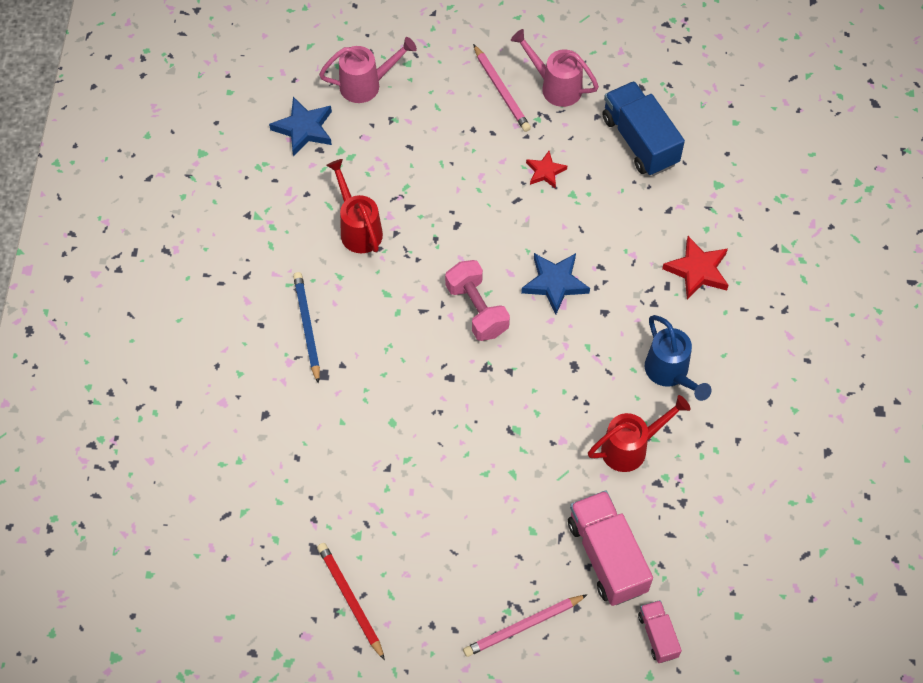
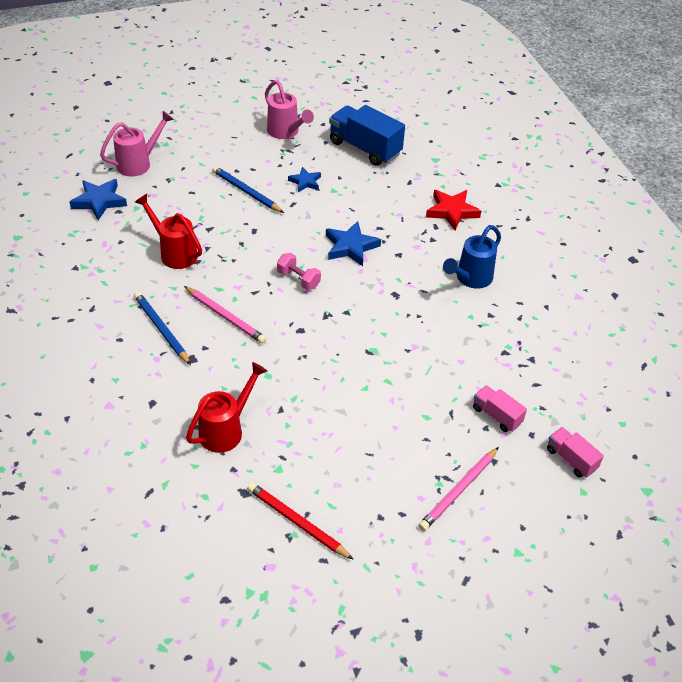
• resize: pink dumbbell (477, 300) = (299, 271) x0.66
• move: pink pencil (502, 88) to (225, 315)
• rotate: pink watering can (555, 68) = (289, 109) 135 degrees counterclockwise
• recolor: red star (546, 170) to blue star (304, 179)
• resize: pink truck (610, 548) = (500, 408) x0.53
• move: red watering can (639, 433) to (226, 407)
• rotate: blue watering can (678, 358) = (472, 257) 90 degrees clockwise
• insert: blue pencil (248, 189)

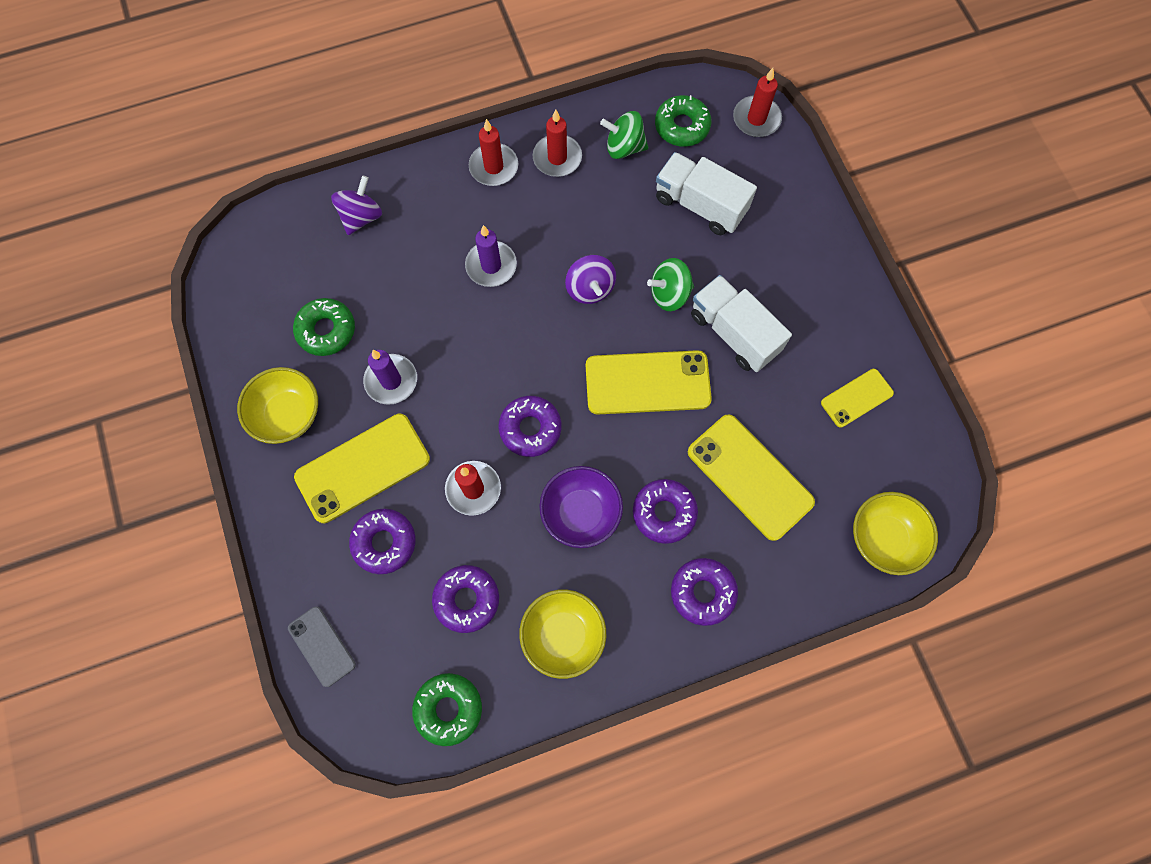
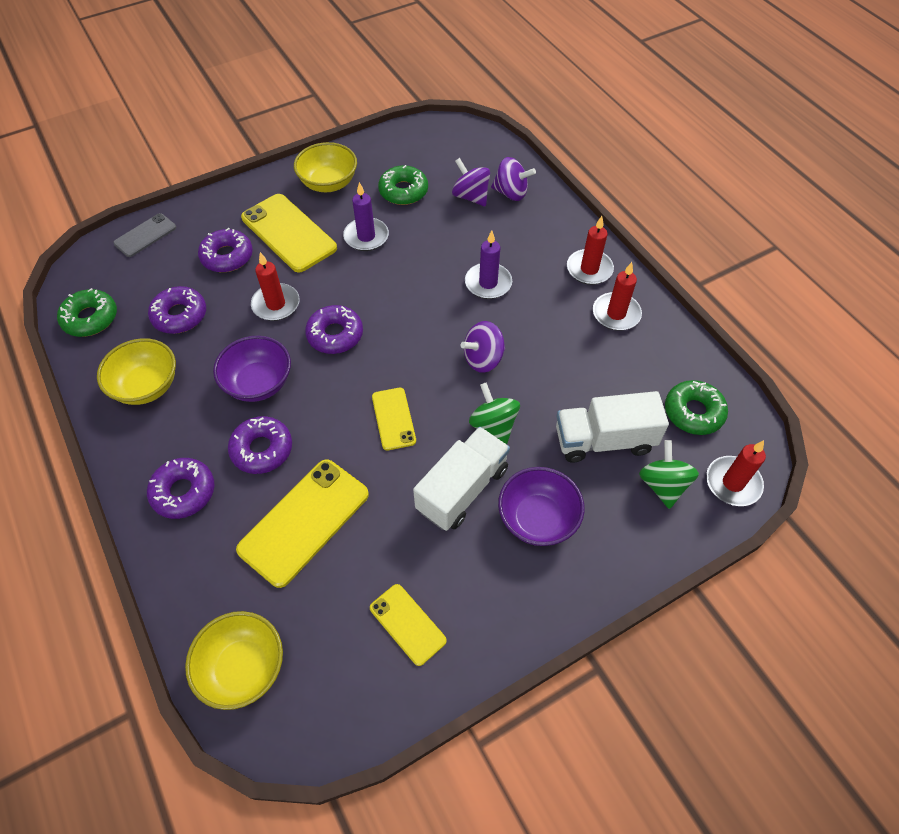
• resize: yellow phone (649, 382) = (394, 419) x0.56
• move: green spinning top (624, 135) to (669, 474)
• rotate: white truck (706, 193) = (612, 427) 120 degrees counterclockwise
• insert: purple spinning top (471, 182)
• insert: purple bowl (541, 506)

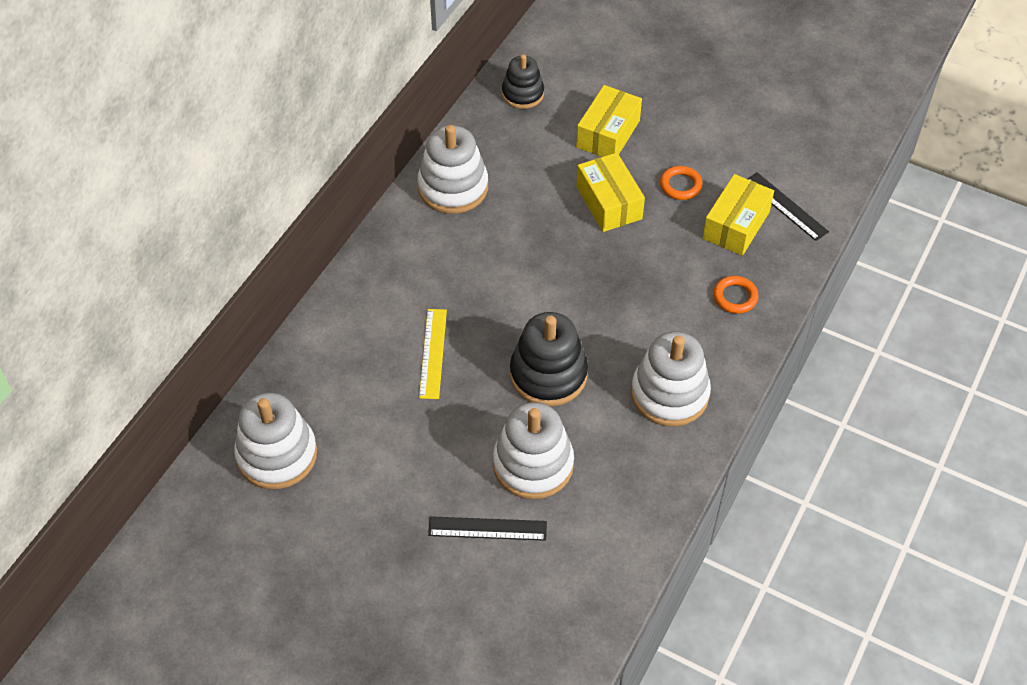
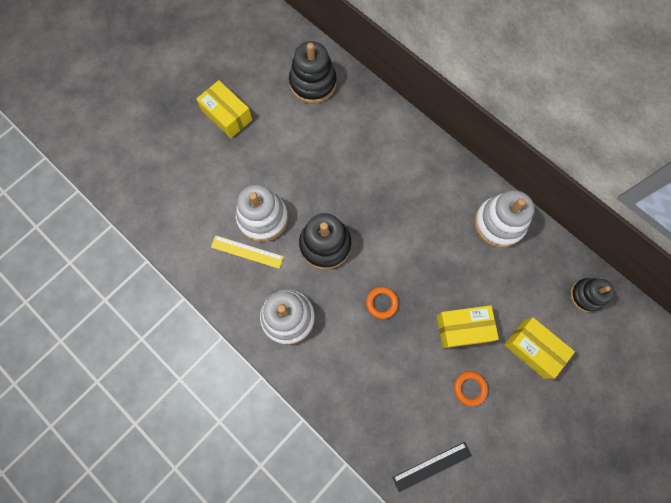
• recolor: white stacking toy (275, 441) to black stacking toy (313, 72)
• move: yellow ruler (433, 354) to (247, 252)
• delete: black ruler (487, 528)
• move: yellow box (738, 215) to (224, 109)
• move: orange ring (736, 295) to (382, 303)

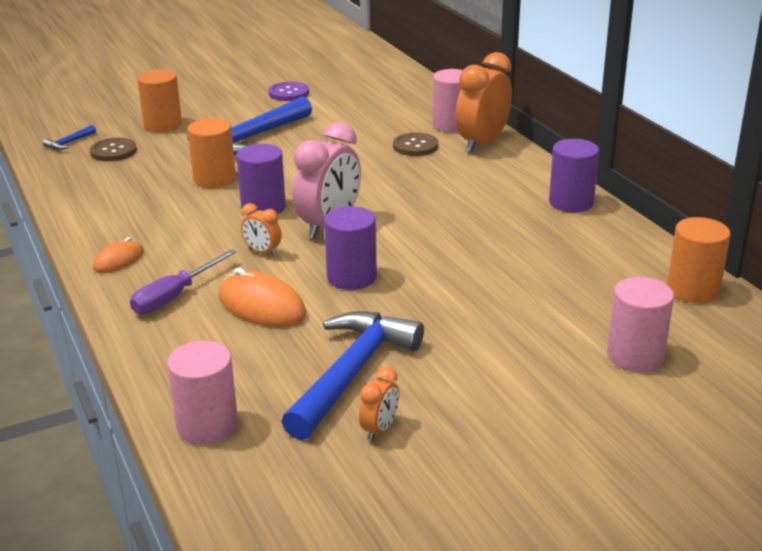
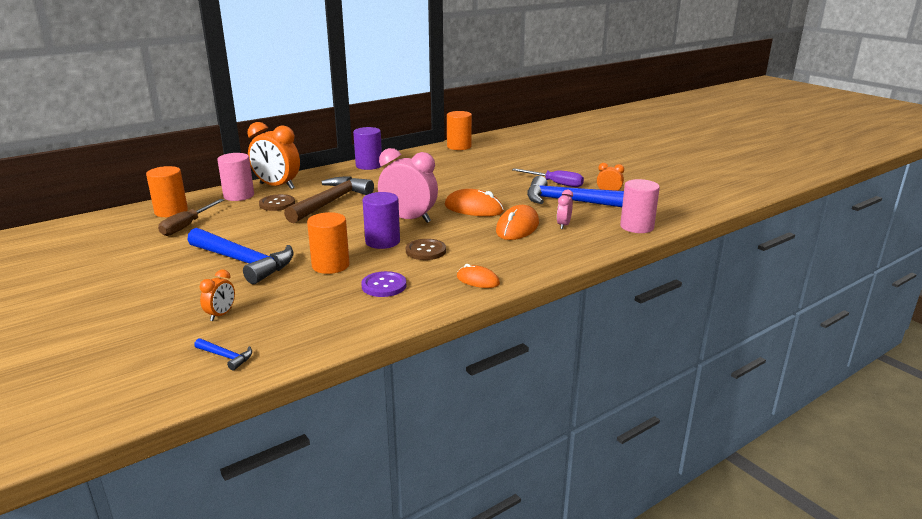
• move: brown button (113, 149) to (426, 249)
• move: purple screwdriver (183, 281) to (548, 177)
• move: orange cylinder (159, 100) to (167, 191)
• move: orange clock (261, 229) to (217, 295)
• move: purple button (288, 91) to (383, 284)
• replace: purple cylinder (350, 248) to orange mouse (474, 202)
• delete: pink cylinder (640, 324)
• insert: brown screwdriver (191, 217)
• insert: brown hammer (329, 200)
• insert: pink clock (565, 209)

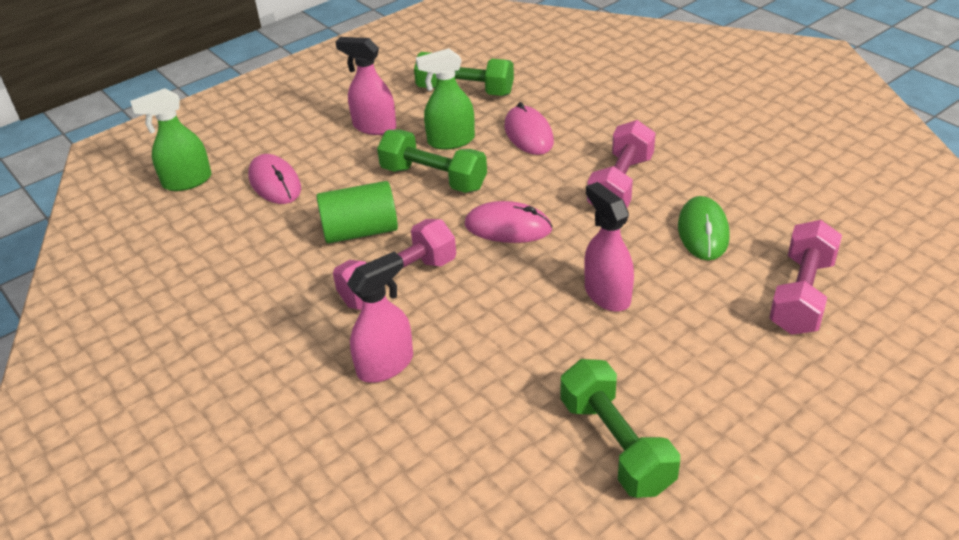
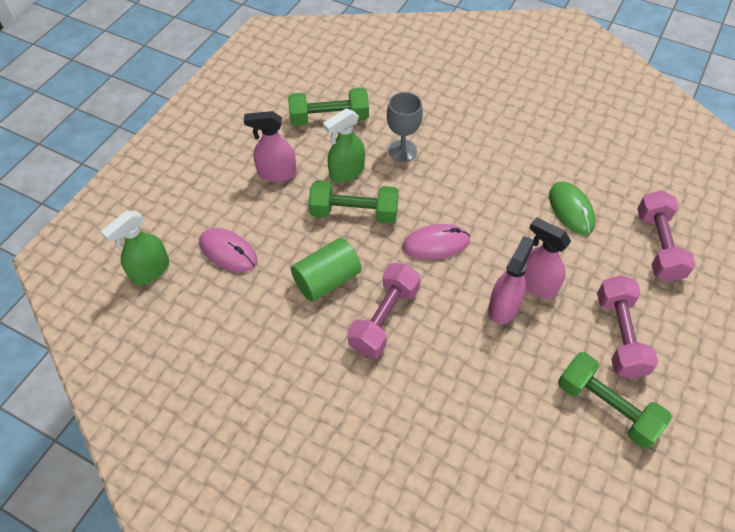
• move: pink spray bottle (380, 317) to (511, 280)
• replace: pink mouse (529, 128) to grey goblet (405, 127)
• move: pink dumbbell (621, 164) to (627, 327)

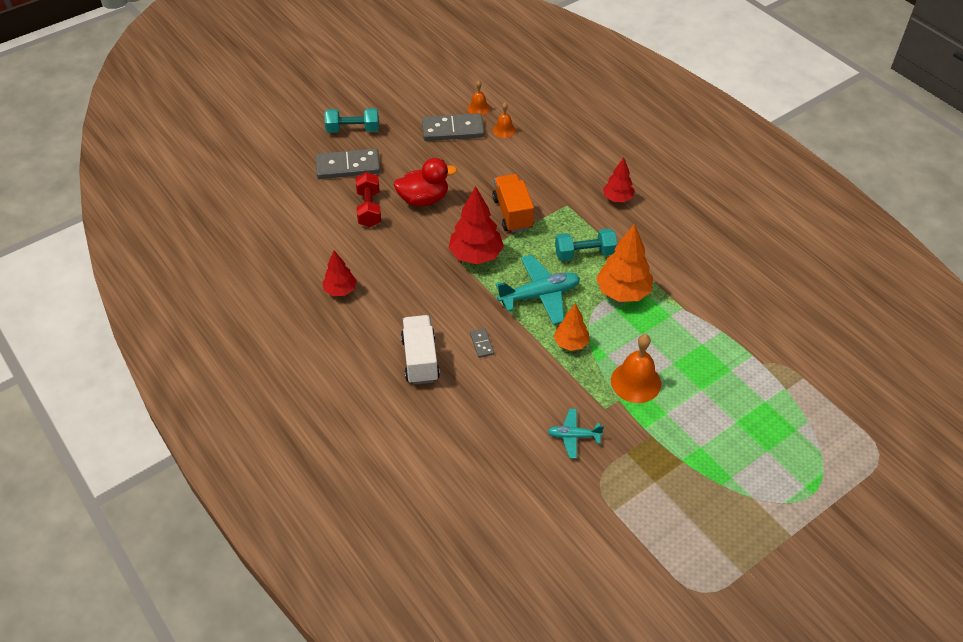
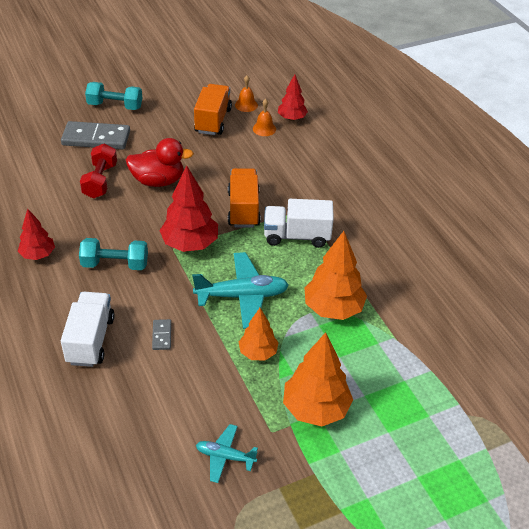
• replace: grey domino (453, 127) to orange truck (213, 109)
• move: turquoise dumbbell (586, 244) to (113, 254)
• move: red tree (619, 179) to (293, 97)
• replace: orange bell (636, 368) to orange tree (318, 379)
• insert: white truck (299, 223)

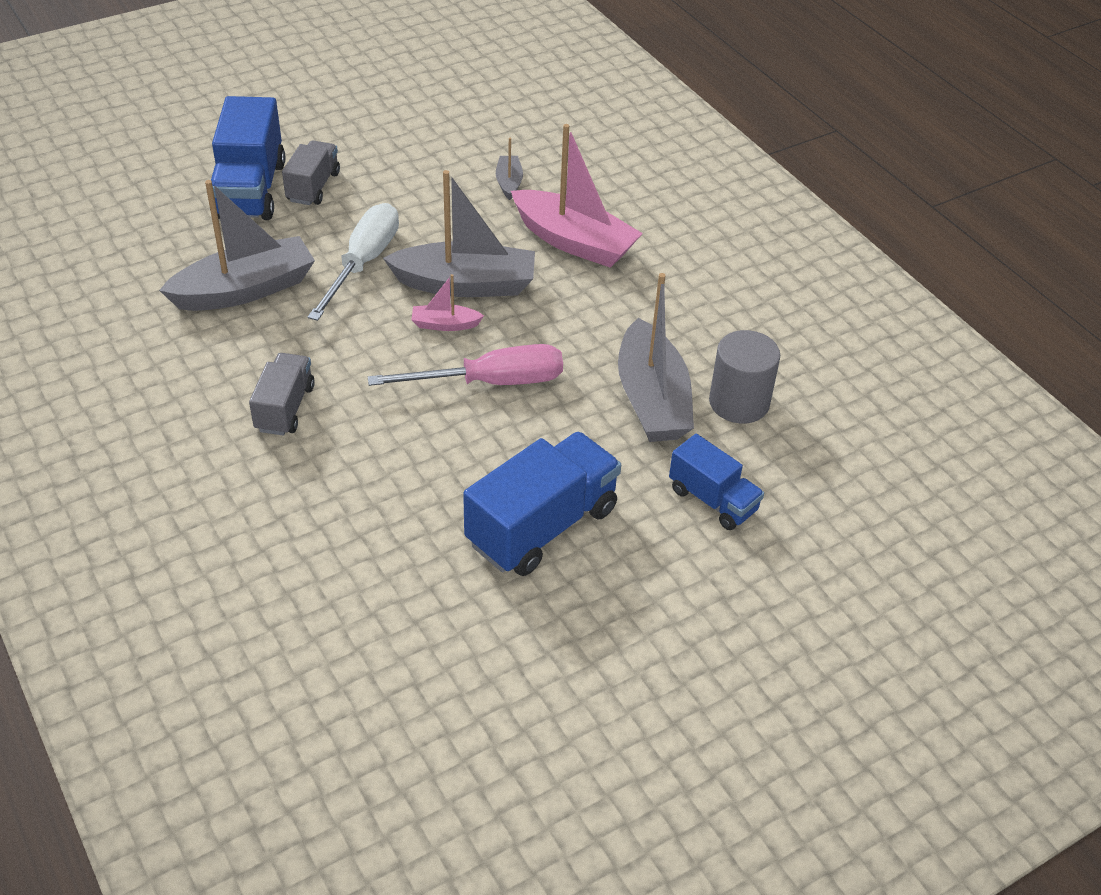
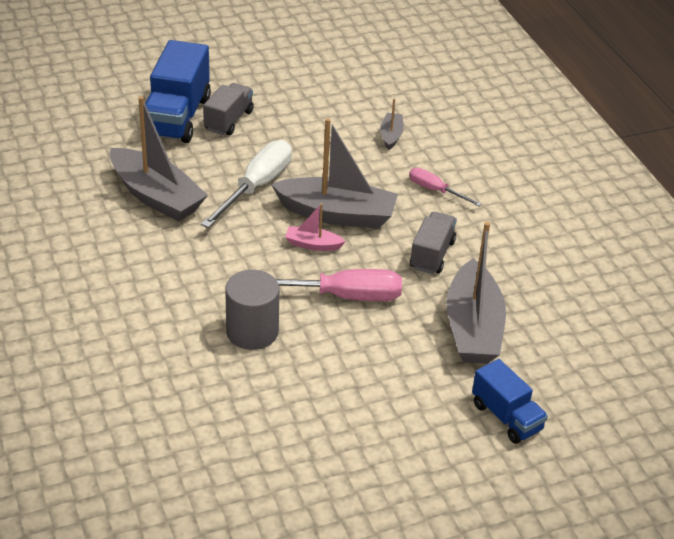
• rotate: grey boat (237, 245) = (159, 159) 60 degrees clockwise
• move: grey truck (282, 394) to (433, 243)
• delete: blue truck (542, 504)
• replace: pink boat (577, 196) to pink screwdriver (445, 187)
• move: grey cylinder (744, 376) to (252, 310)

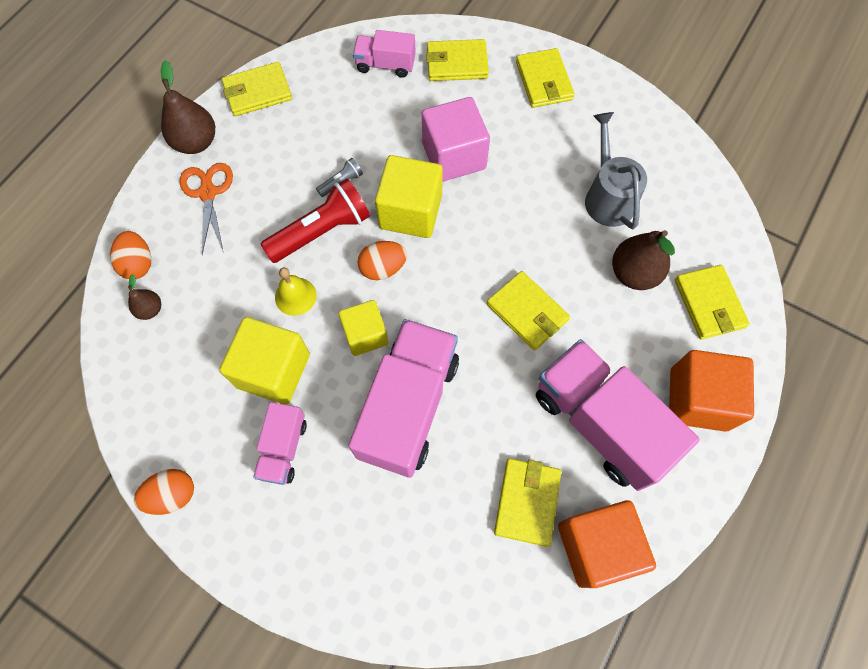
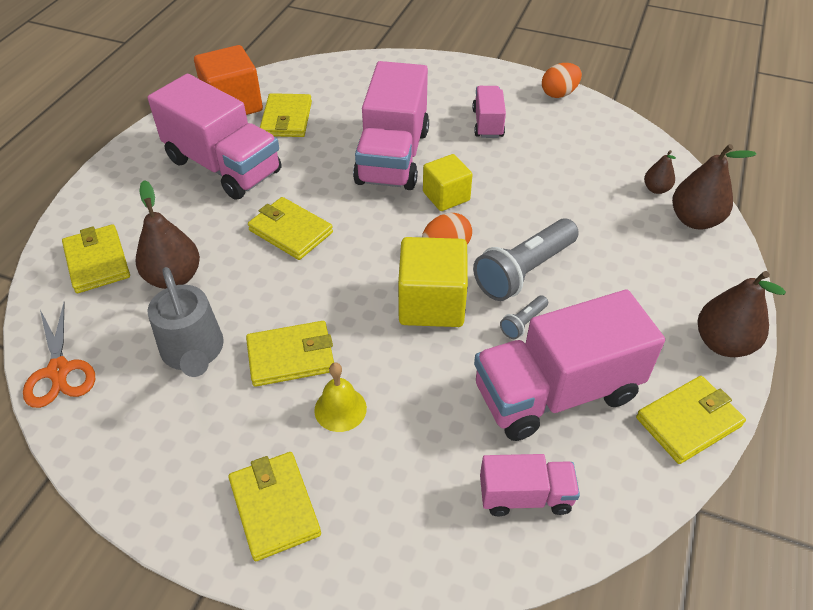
• replace: orange egg (131, 255) to brown pear (714, 186)
• move: orange scissors (206, 209) to (59, 355)
• delete: yellow cube (264, 361)
• recolor: red flashlight (315, 220) to grey flashlight (526, 259)
• move: yellow bell (296, 291) to (340, 397)
• delete: pink cube (456, 139)
• move: yellow wallet (457, 60) to (290, 354)
• delete: orange cube (711, 391)
• insert: pink truck (569, 365)

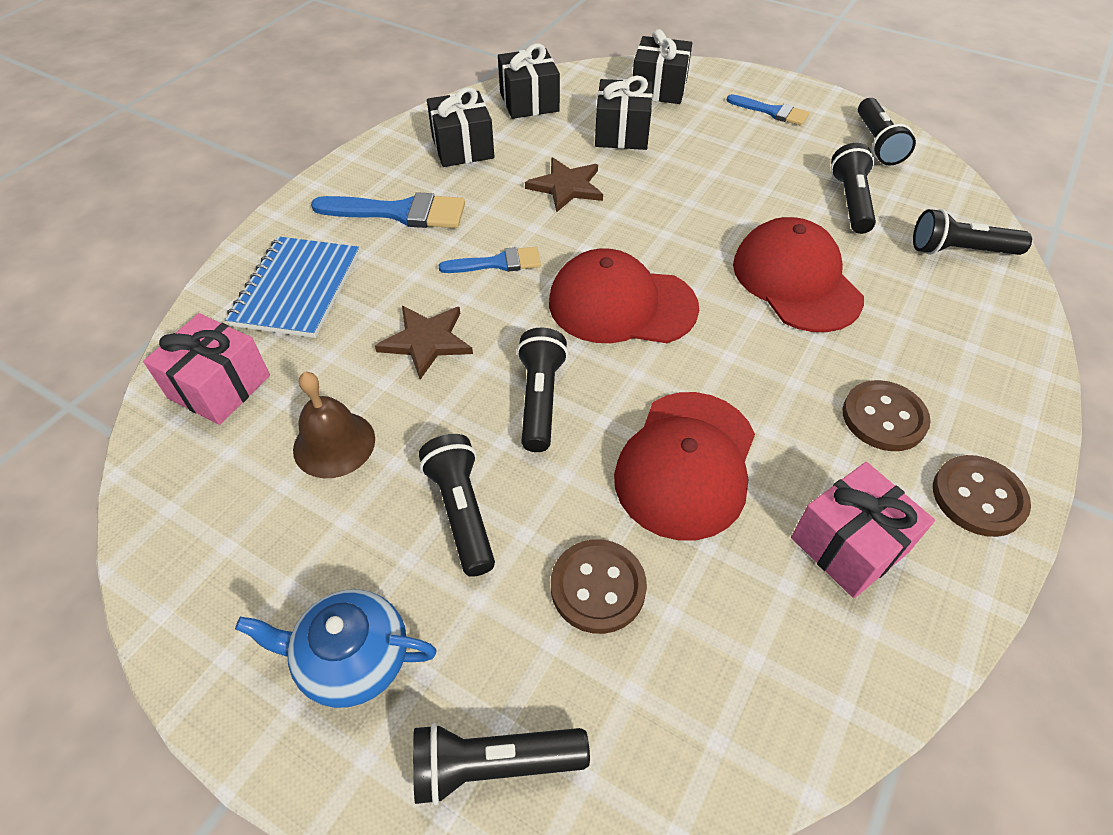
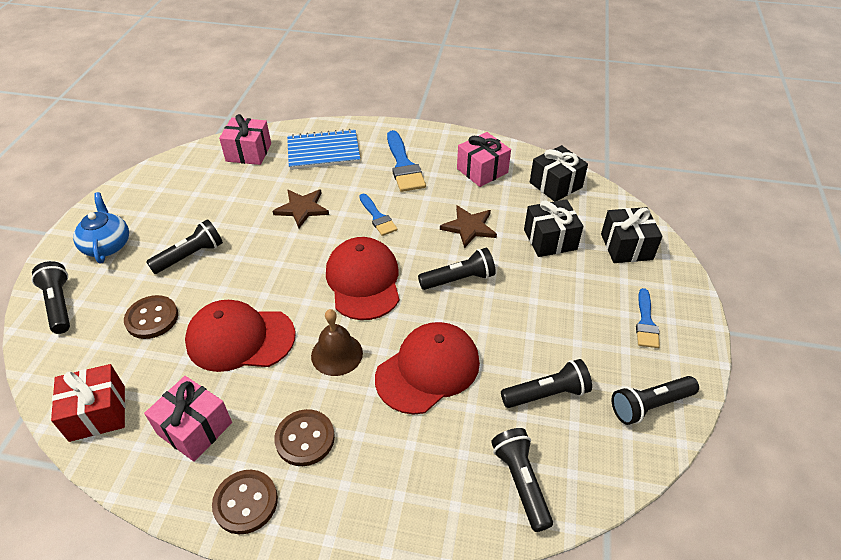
• move: brown bell (334, 425) to (337, 342)
• recolor: black gift (460, 127) to pink gift (484, 159)
• move: black flashlight (542, 390) to (457, 269)
• insert: red gift (88, 403)

